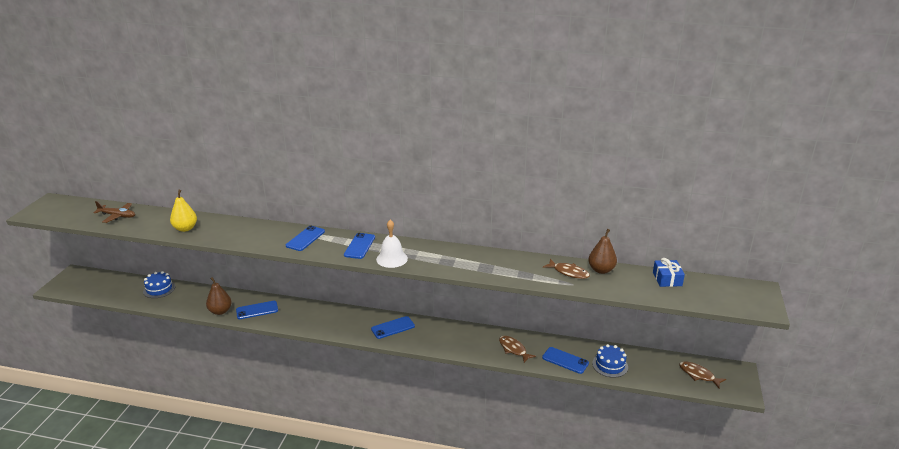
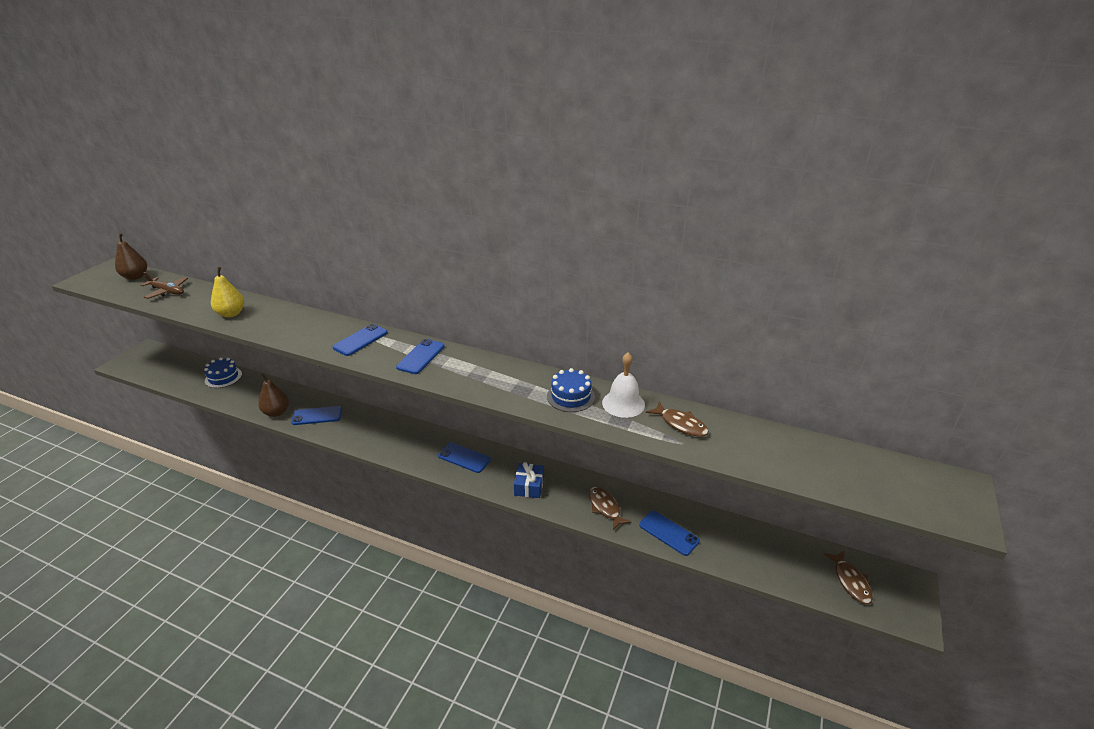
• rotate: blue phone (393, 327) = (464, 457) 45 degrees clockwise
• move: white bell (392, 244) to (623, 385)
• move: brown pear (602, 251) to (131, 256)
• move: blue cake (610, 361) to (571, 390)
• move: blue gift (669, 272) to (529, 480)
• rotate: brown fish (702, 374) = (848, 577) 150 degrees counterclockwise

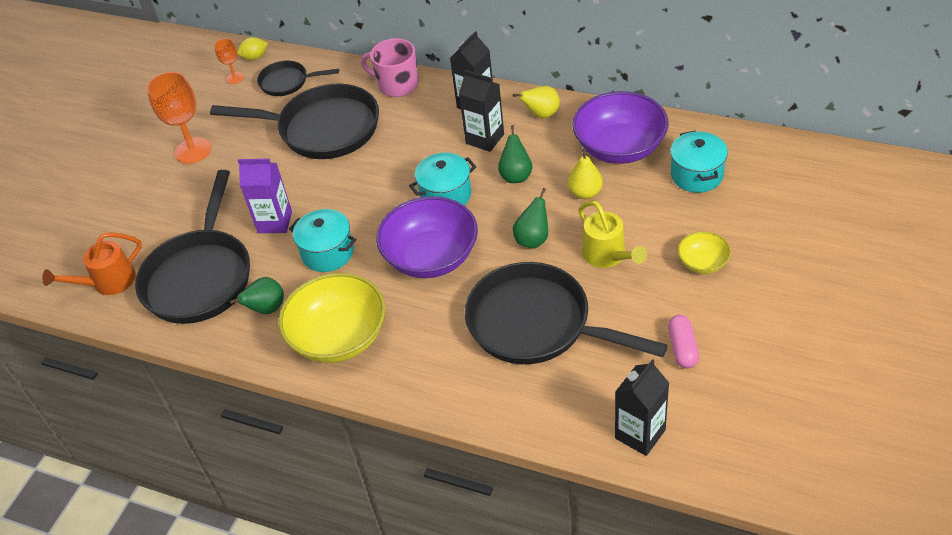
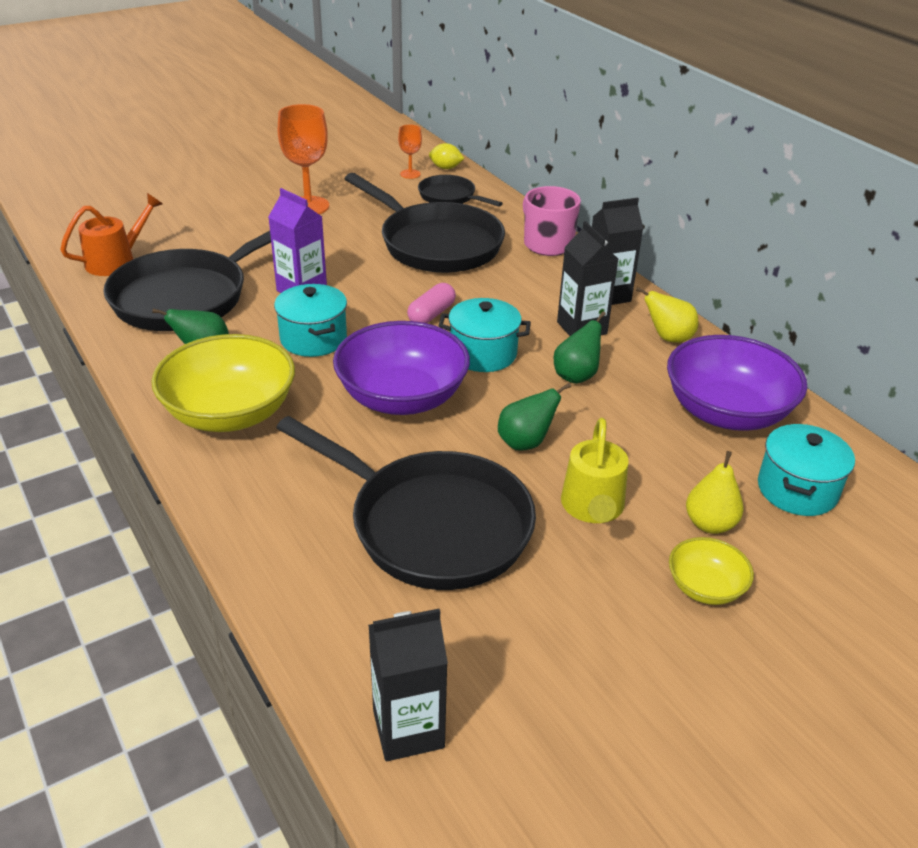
• rotate: orange watering can (92, 263) = (111, 234) 135 degrees clockwise
• rotate: black pan (566, 313) = (406, 503) 150 degrees clockwise
• move: yellow pear (585, 173) to (715, 492)
• move: pink capsule (683, 341) to (431, 303)

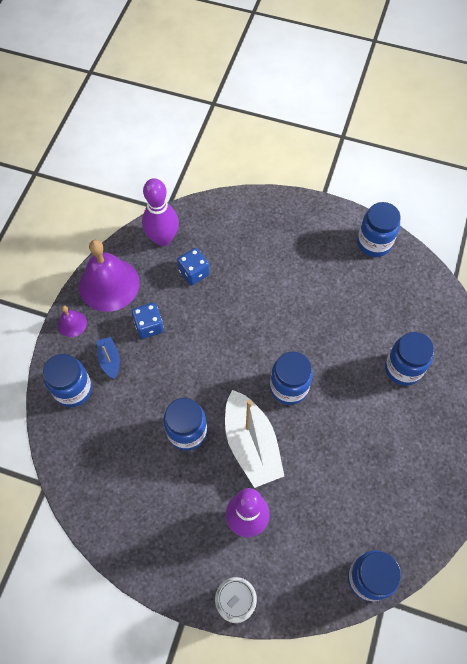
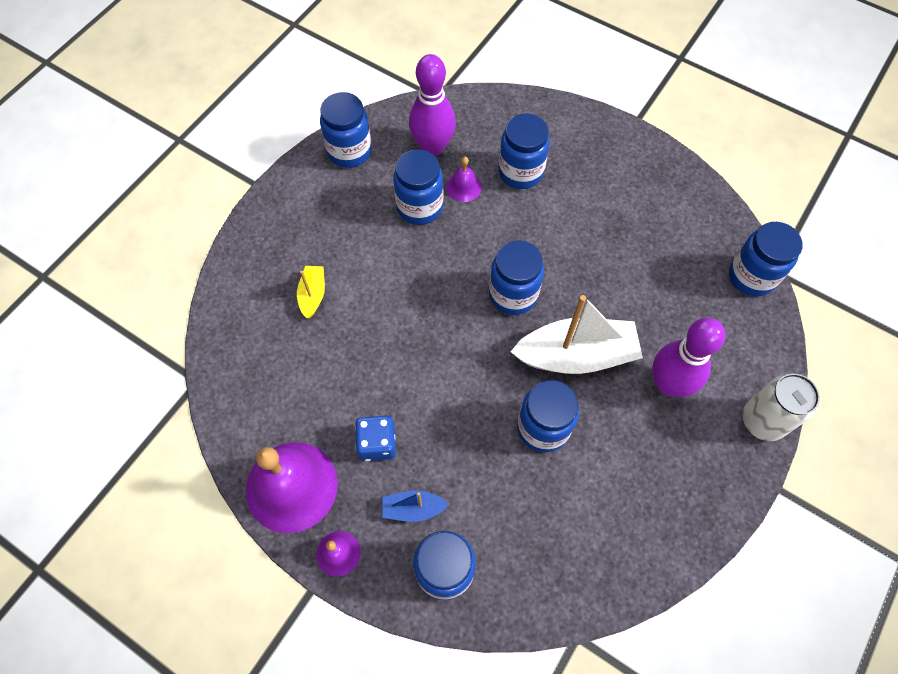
• move: purple bowling pin (160, 212) to (432, 105)
• delete: blue dice (193, 266)
• insert: yellow boat (311, 292)
• insert: blue jar (418, 187)
• insert: purple bell (464, 179)

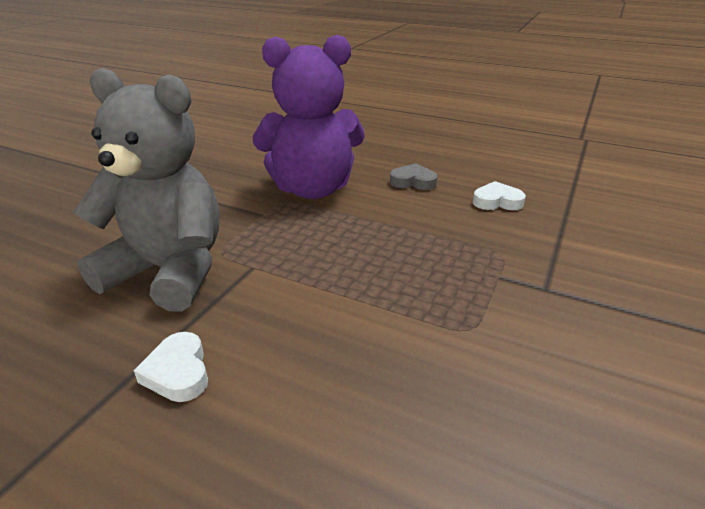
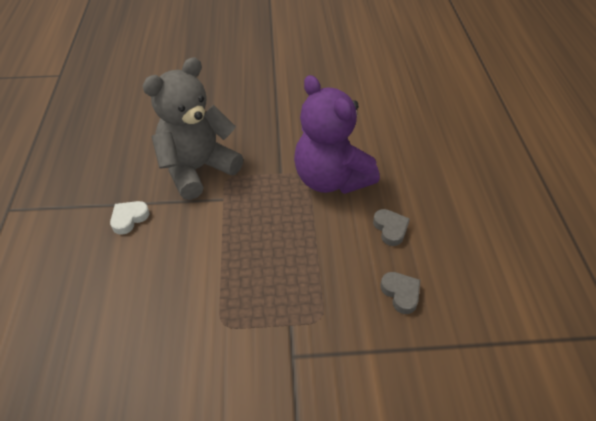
• rotate: grey teddy bear (146, 190) = (193, 128) 120 degrees counterclockwise
• recolor: white heart (499, 195) to grey heart (400, 293)

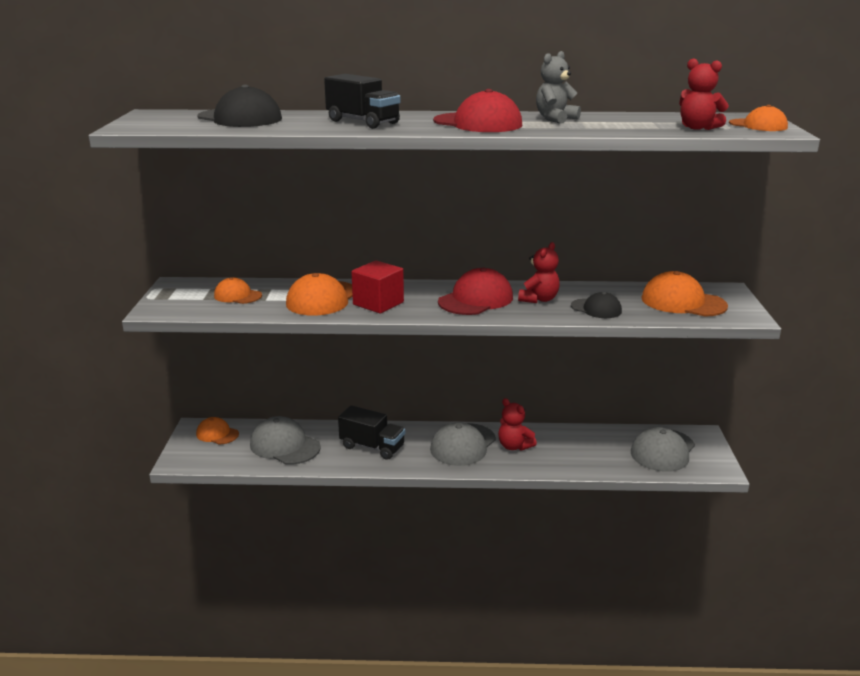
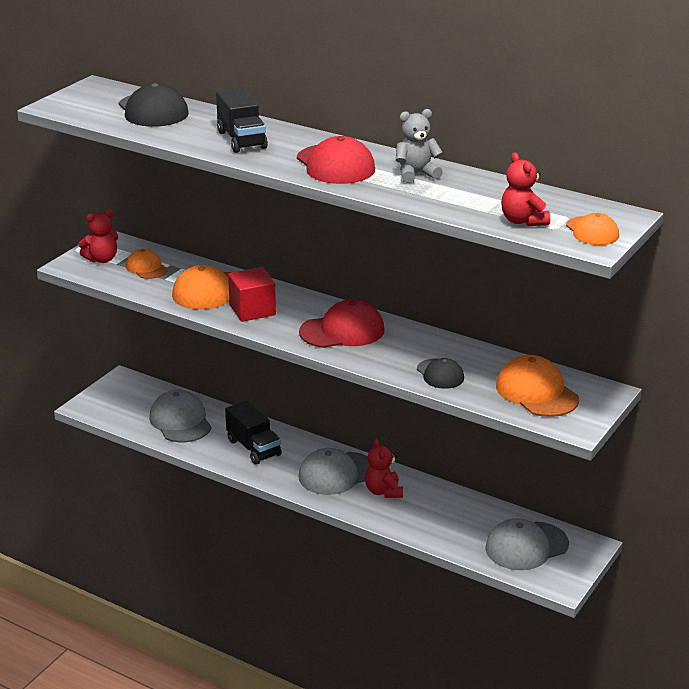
• delete: orange cap (217, 430)
• move: red teddy bear (539, 272) to (98, 236)

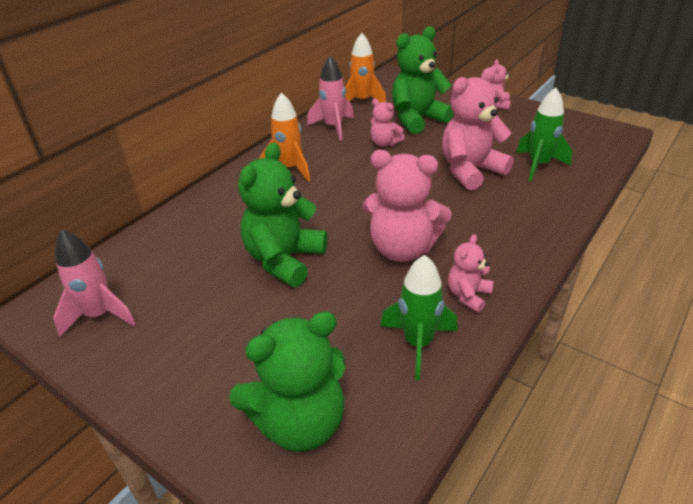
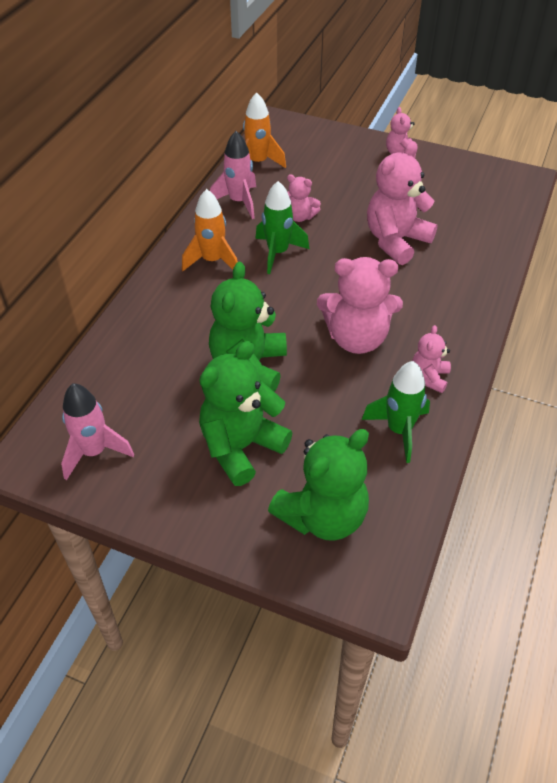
• move: green teddy bear (423, 80) to (245, 413)
• move: green rocket (544, 134) to (282, 227)

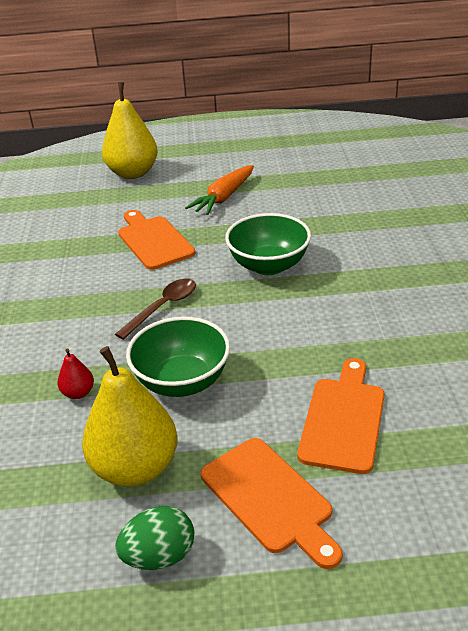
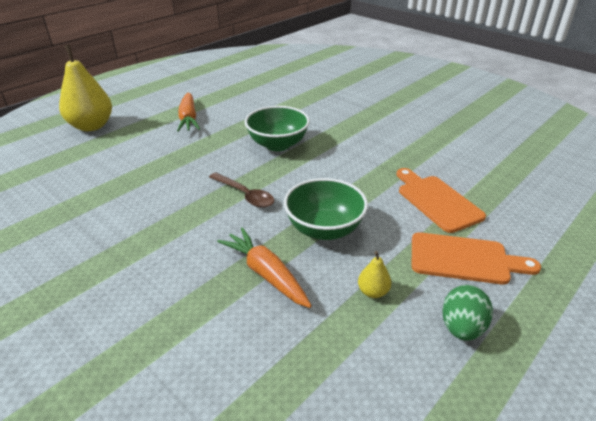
• replace: red pear (75, 374) to orange carrot (264, 267)
• resize: yellow pear (129, 416) = (375, 274) x0.43
• rotate: brown spoon (155, 309) = (241, 190) 135 degrees clockwise
• delete: orange cutting board (156, 240)

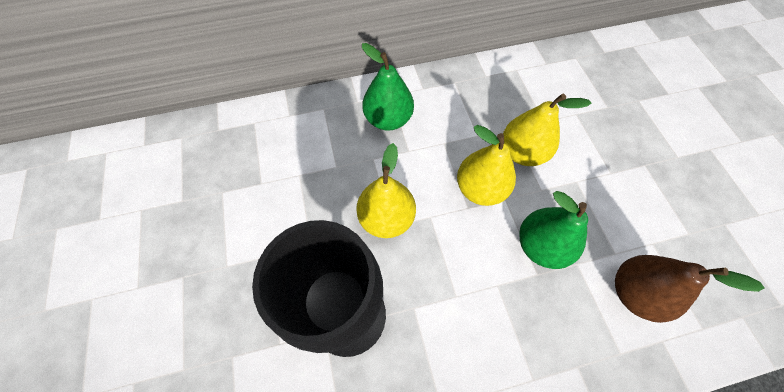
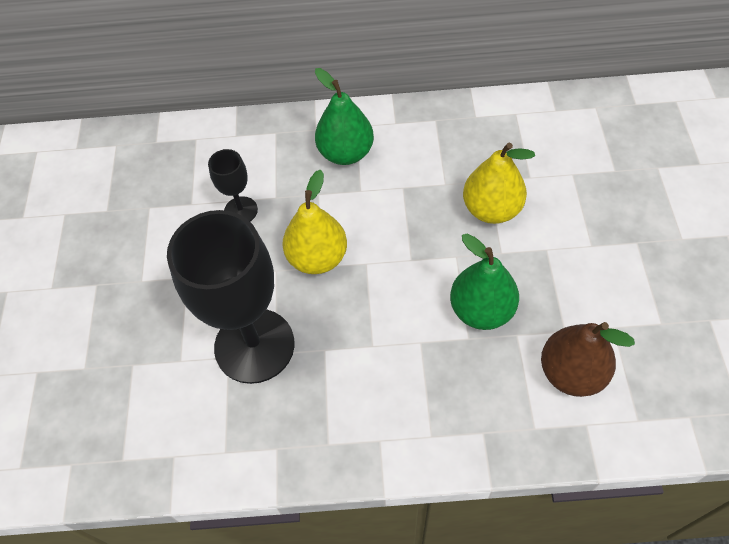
• delete: yellow pear (486, 165)
• insert: black goblet (233, 185)

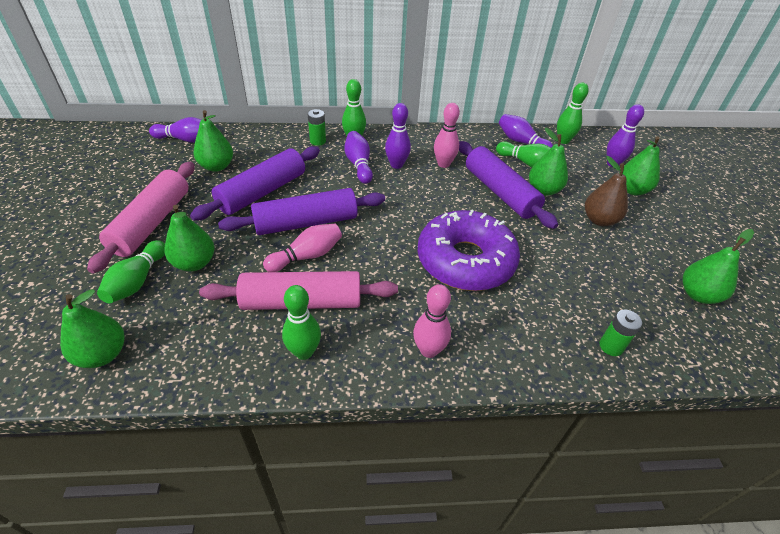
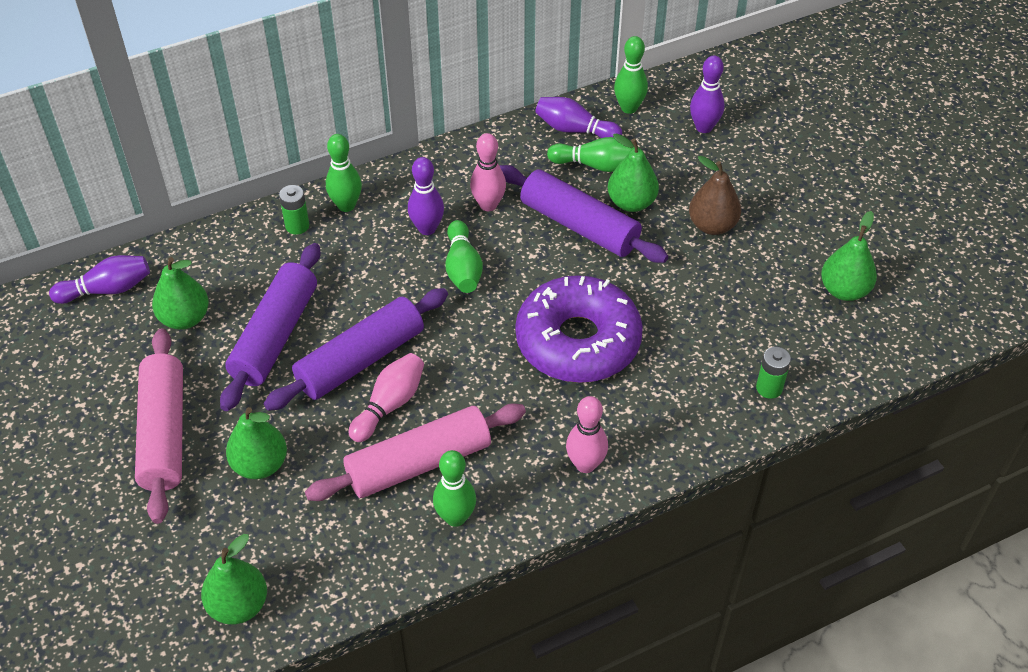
• move: green bowling pin (131, 271) to (464, 256)
• delete: purple bowling pin (359, 157)
• delete: green pear (639, 166)

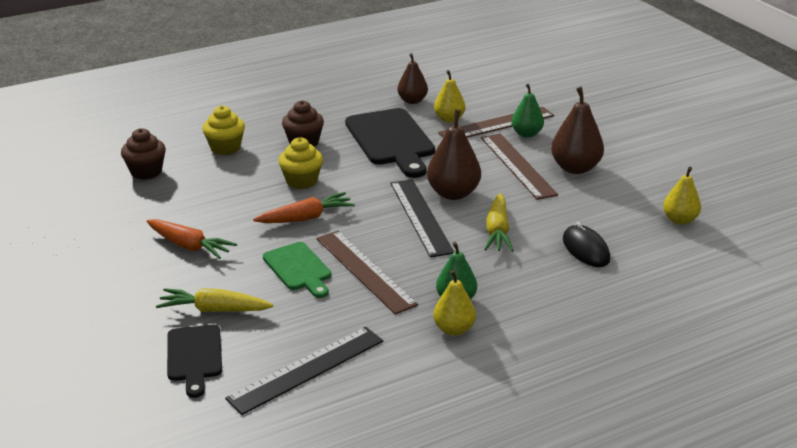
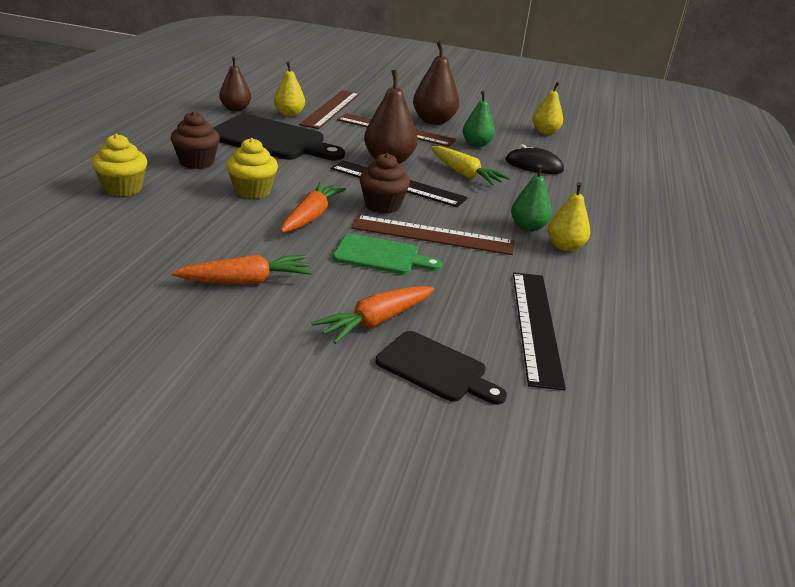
• move: brown cupcake (143, 154) to (385, 183)
• recolor: yellow carrot (214, 300) to orange carrot (373, 315)
• move: green pear (528, 111) to (479, 119)

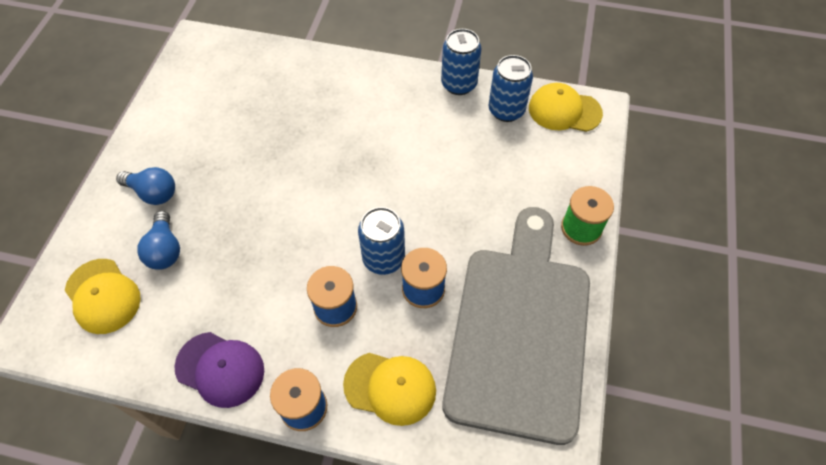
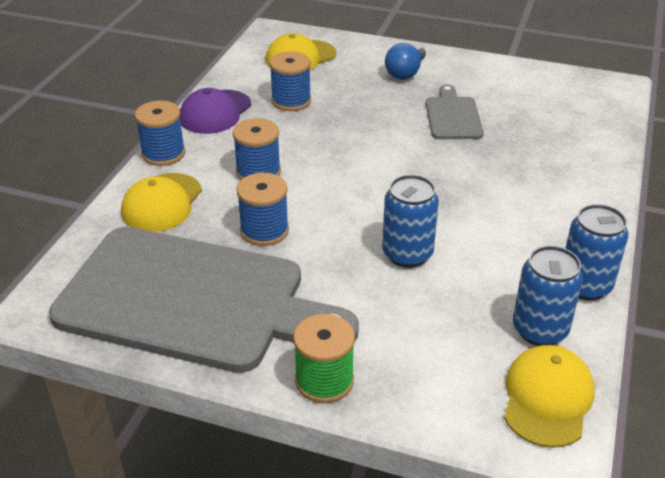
• delete: blue light bulb (158, 240)
• move: blue can (381, 241) to (410, 221)
• insert: blue spool (290, 81)
• insert: grey cutting board (455, 111)

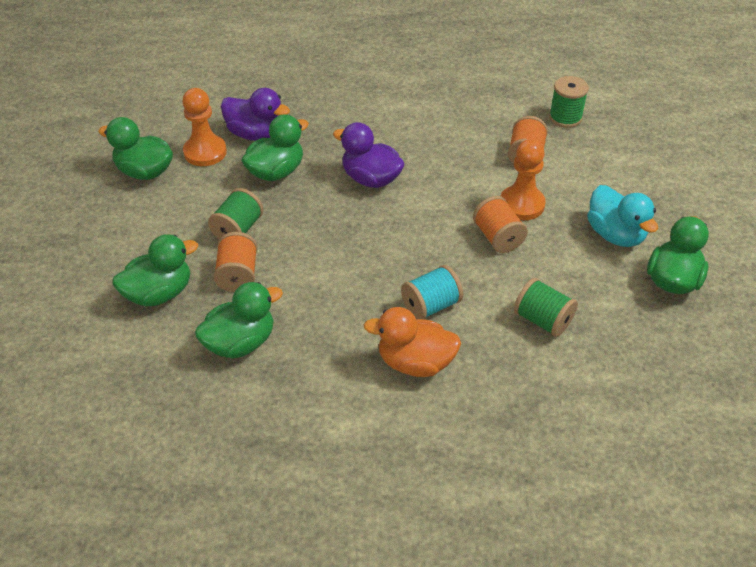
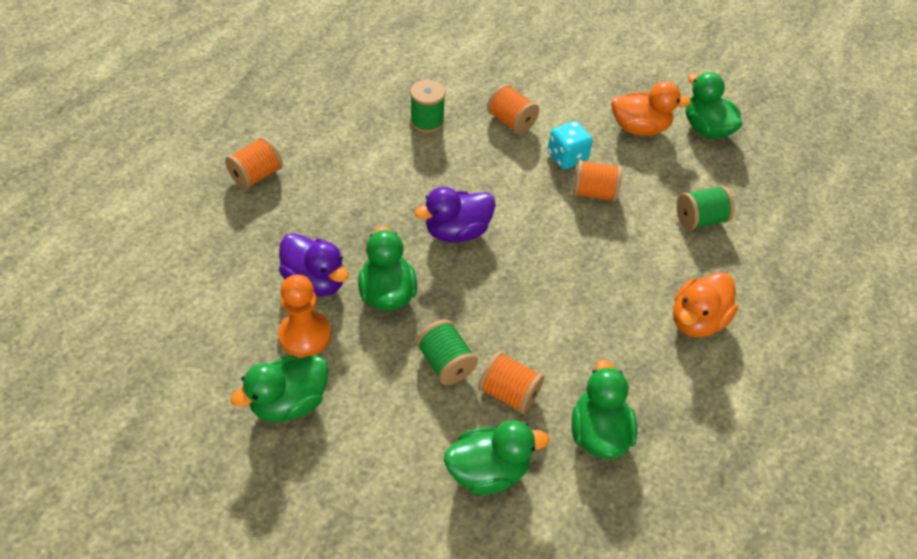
• rotate: green duck (155, 270) = (496, 457) 75 degrees clockwise
• rotate: purple duck (255, 114) = (314, 264) 75 degrees clockwise
• delete: turquoise spool (432, 292)
• replace: orange pawn (523, 179) to turquoise dice (570, 145)
• move: green spool (569, 102) to (428, 106)
• recolor: turquoise duck (622, 216) to orange duck (651, 108)
• insert: orange spool (254, 163)

